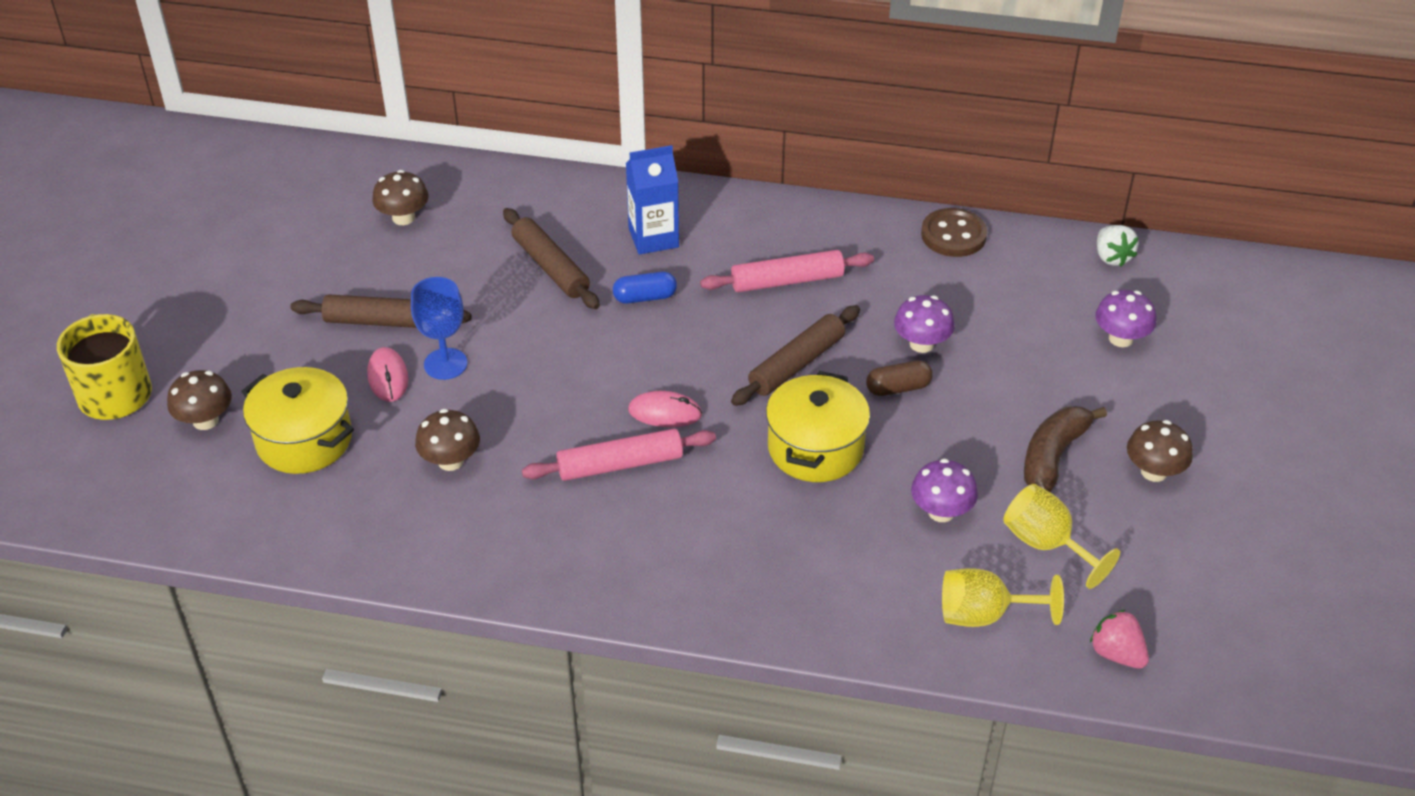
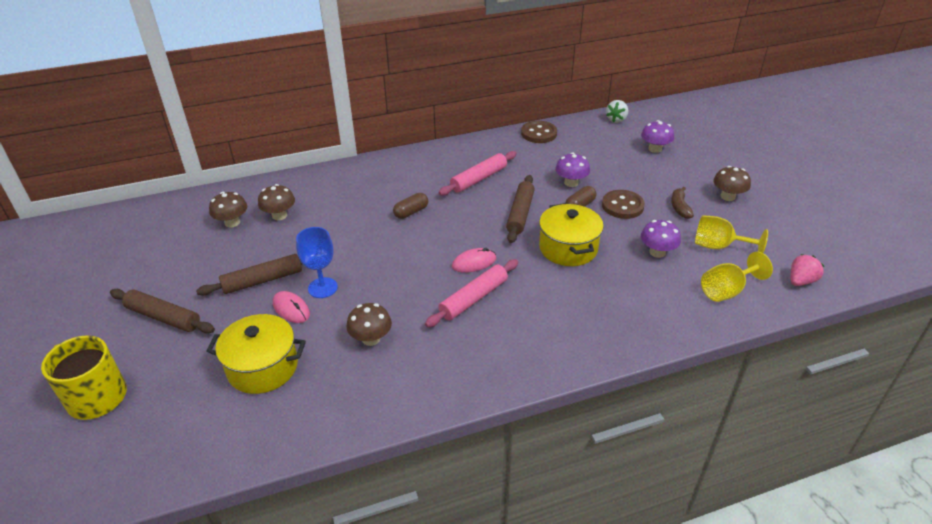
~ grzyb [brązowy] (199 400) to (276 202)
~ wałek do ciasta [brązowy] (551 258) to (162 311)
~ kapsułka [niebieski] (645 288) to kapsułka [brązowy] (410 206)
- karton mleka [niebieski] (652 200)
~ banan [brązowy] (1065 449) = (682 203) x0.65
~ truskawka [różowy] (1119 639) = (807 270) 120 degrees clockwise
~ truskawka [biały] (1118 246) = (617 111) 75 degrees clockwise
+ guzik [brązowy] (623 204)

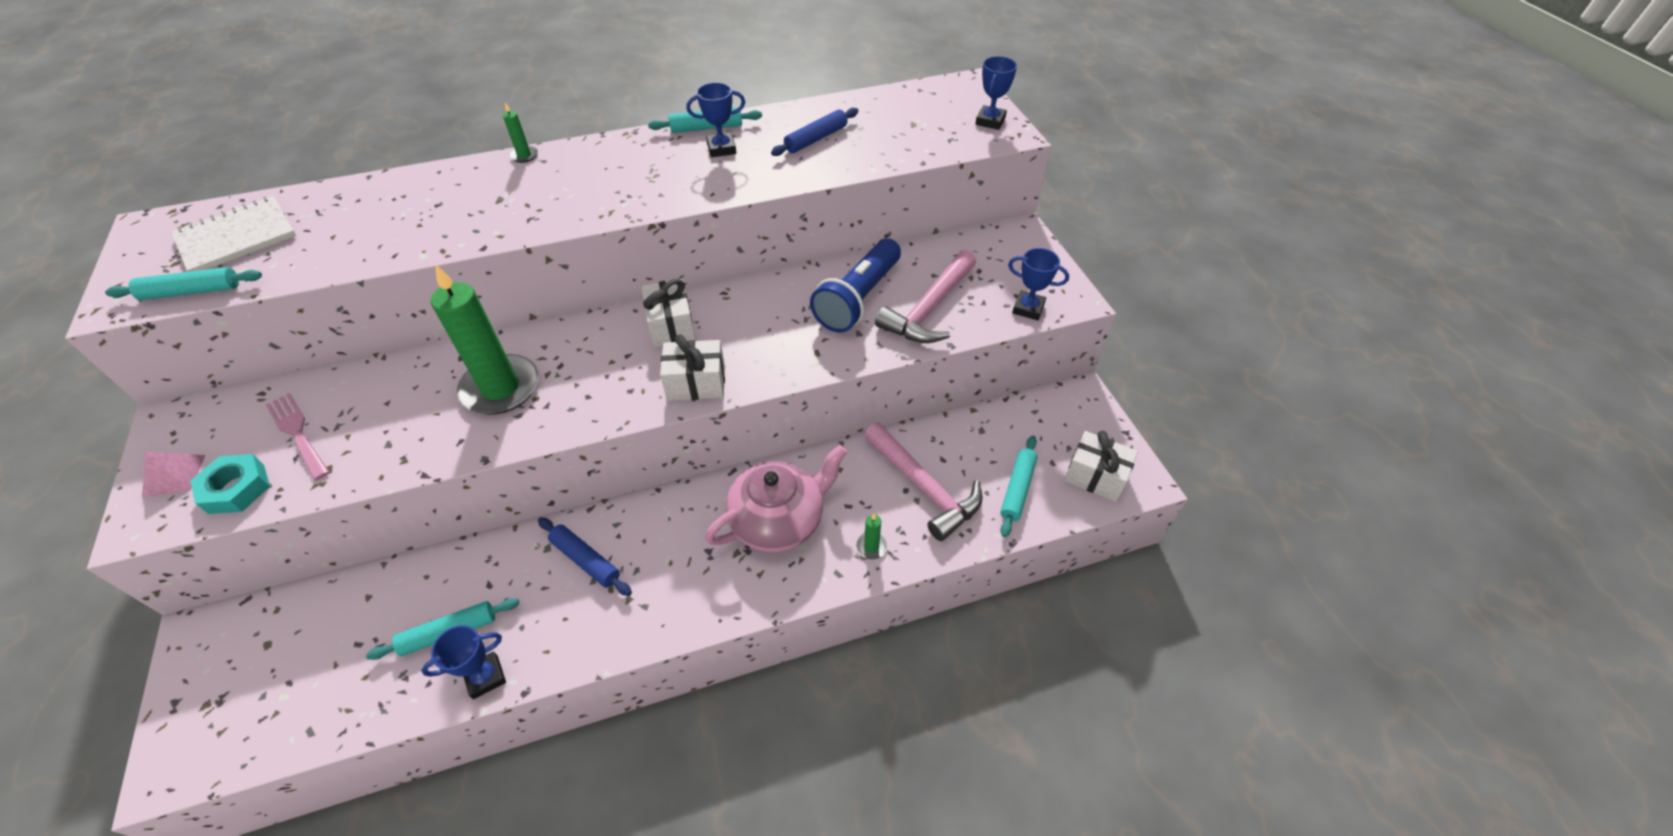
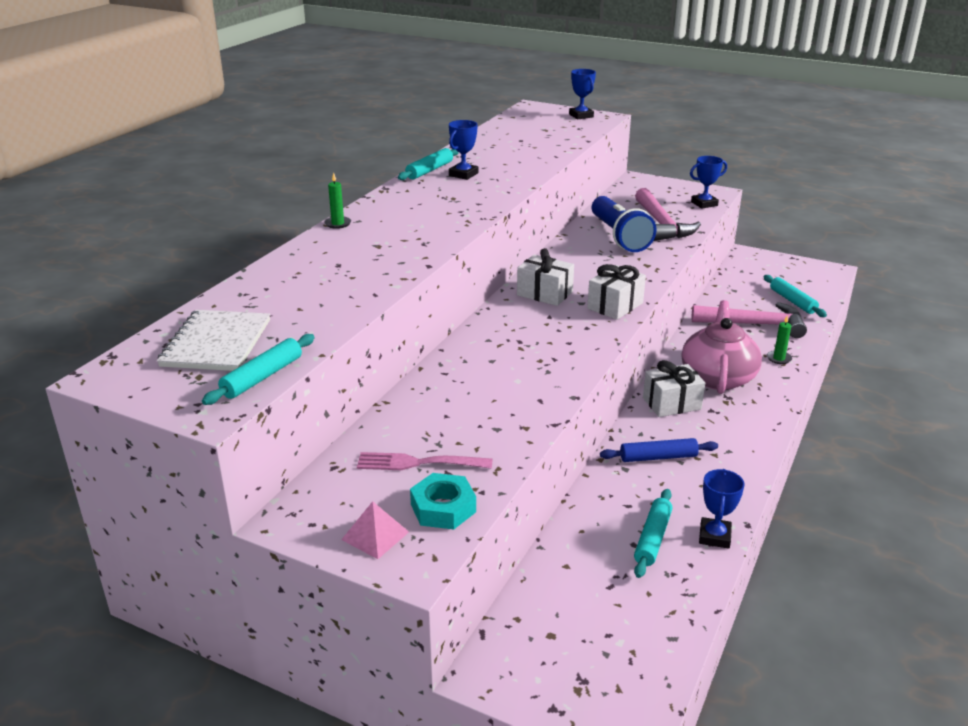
- świeca [zielony] (485 339)
- wałek do ciasta [niebieski] (814 132)
~ prezent [biały] (1101 466) to (674 388)

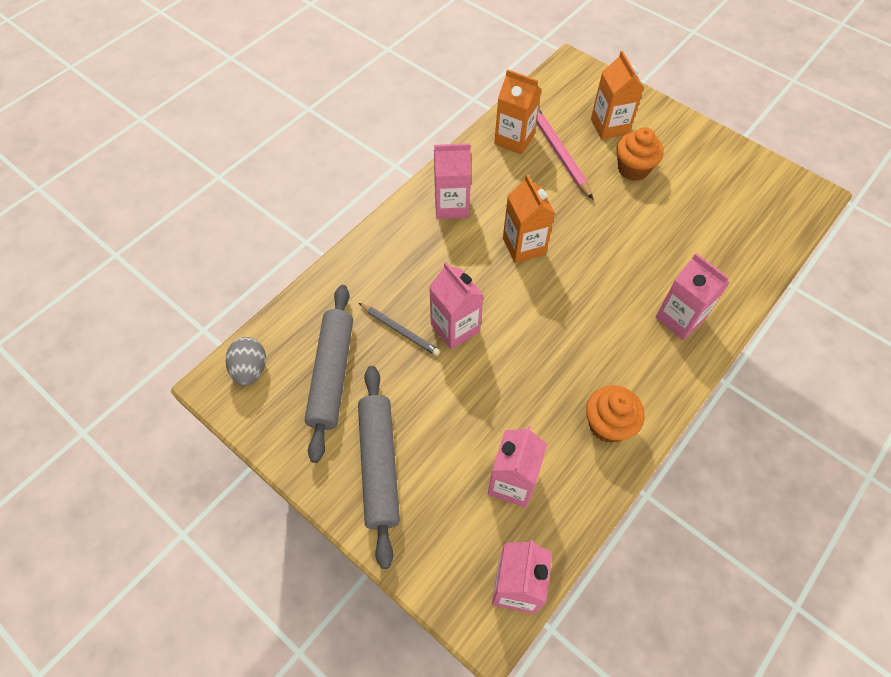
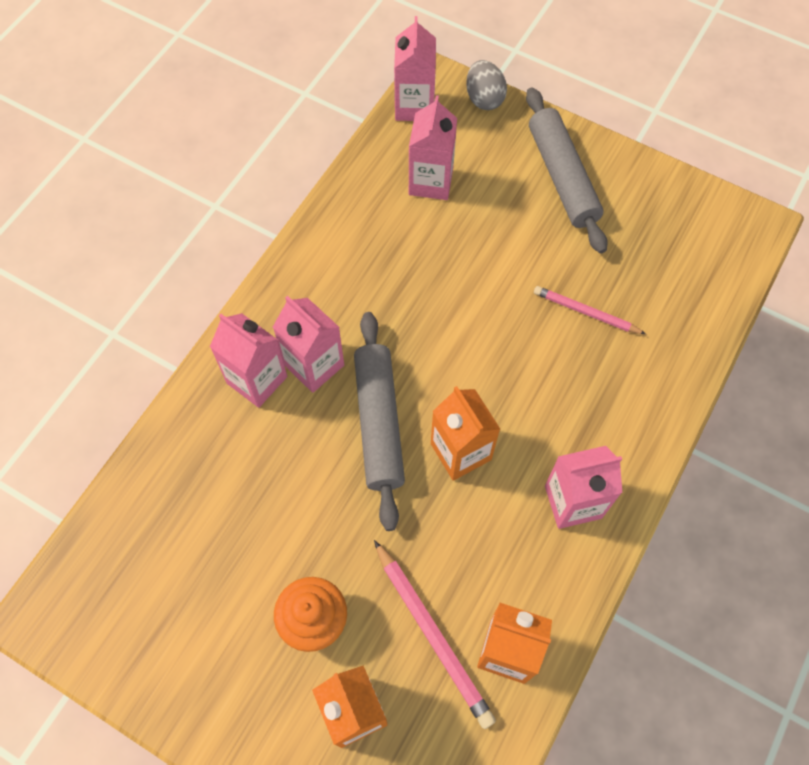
~ jajko [szary] (246 361) to (486 85)
~ wałek do ciasta [szary] (329 374) to (379 421)
~ ołówek [szary] (399 329) to ołówek [różowy] (590 310)
~ karton mleka [różowy] (456 306) to (308 344)
- muffinka [pomarańczowy] (615 414)

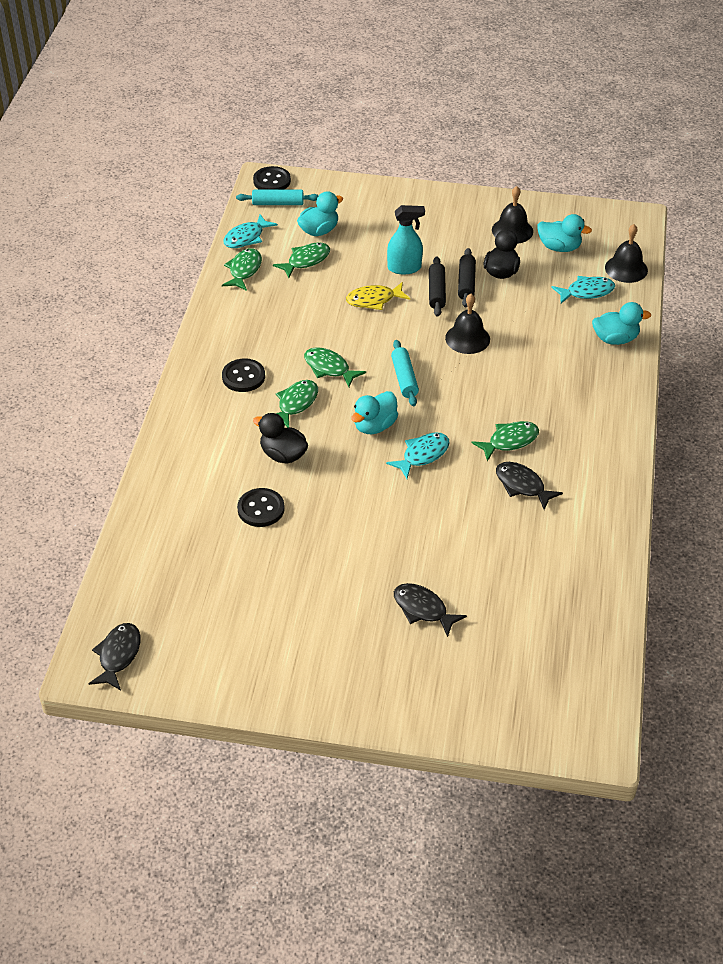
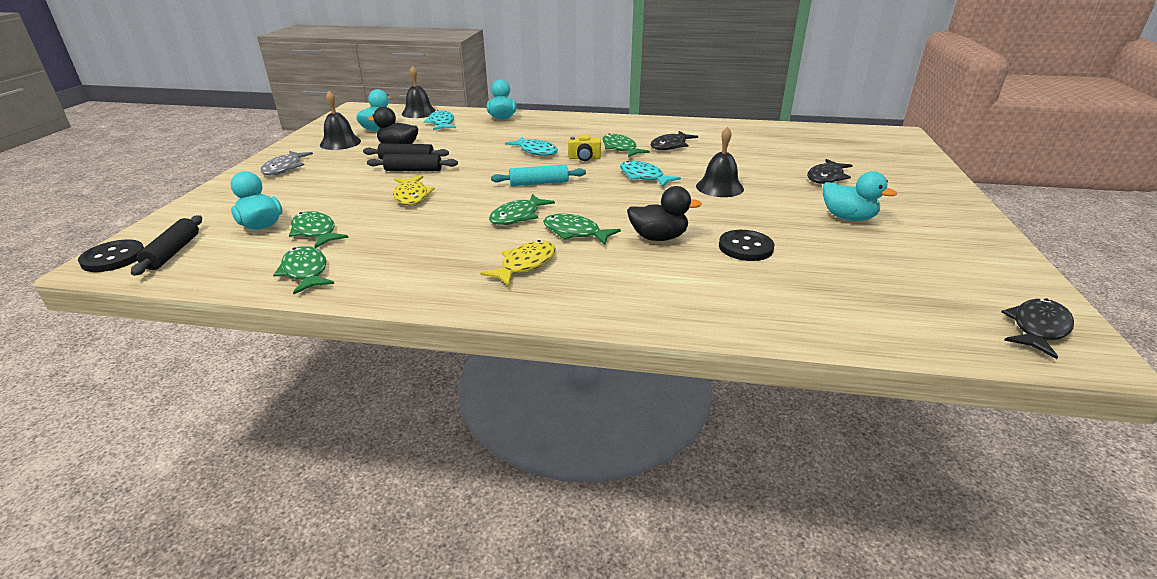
~ ryba [czarny] (115 656) = (1037 328) 120 degrees clockwise
~ ryba [zielony] (242 269) = (303 270) 45 degrees clockwise
~ guzik [czarny] (243 375) to ryba [żółty] (518 263)
~ ryba [turkusowy] (250 231) to (531 146)
~ wałek do ciasta [turkusowy] (277 197) to wałek do ciasta [czarny] (166 245)
~ kaczka [czarny] (280 438) = (664 213) 120 degrees counterclockwise
~ kaczka [turkusowy] (374 412) to (860 196)
- spryskiwacz [turkusowy] (406 239)
~ dzwonek [czarny] (467 324) to (720 162)
+ ryba [szary] (286 163)
+ aparat fotograficzny [żółty] (584 147)

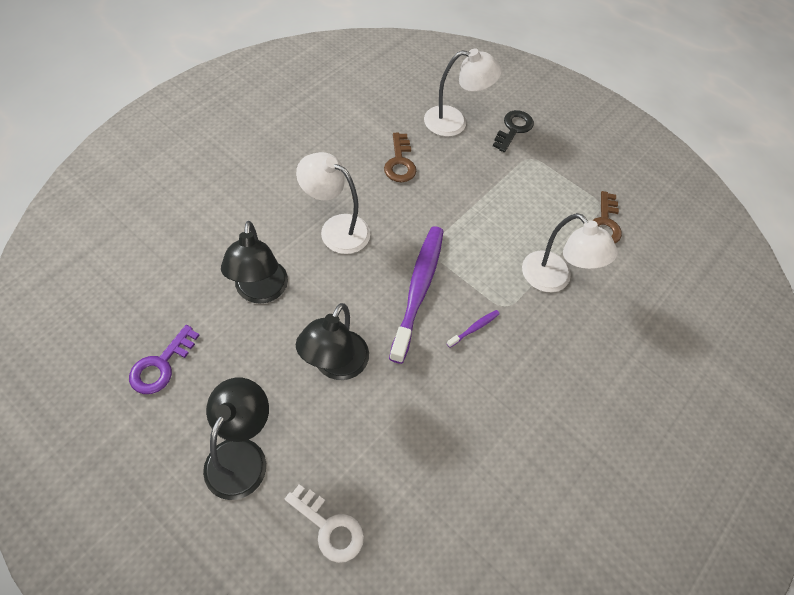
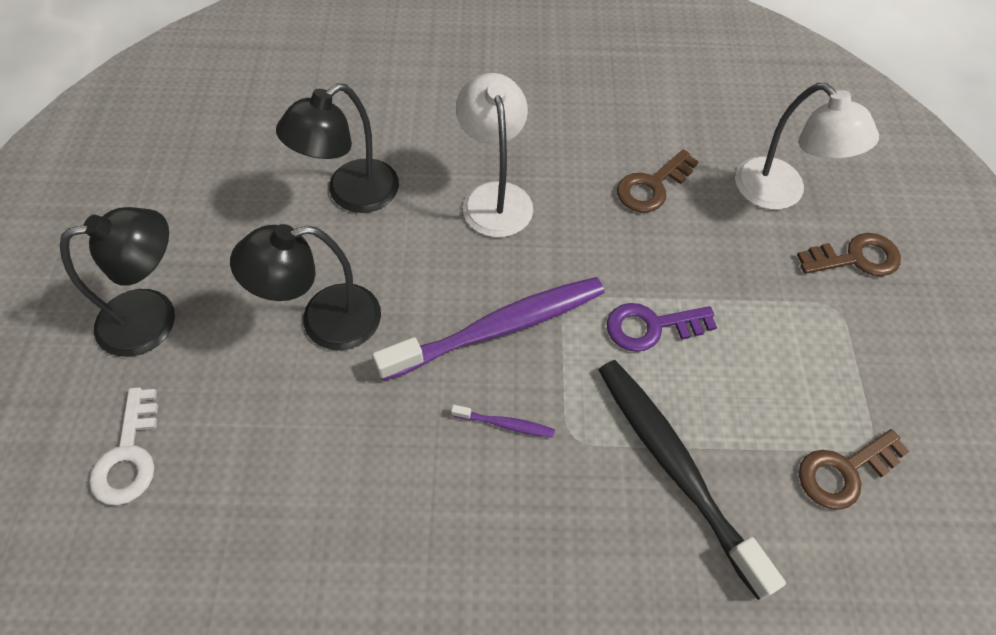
~ klucz [fioletowy] (164 359) to (662 327)
~ klucz [czarny] (513 131) to klucz [brązowy] (849 254)
~ lampka [biały] (570 252) to szczoteczka do zębów [czarny] (692 480)

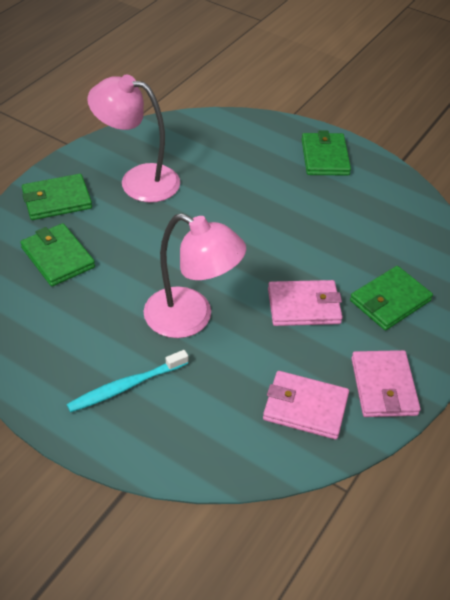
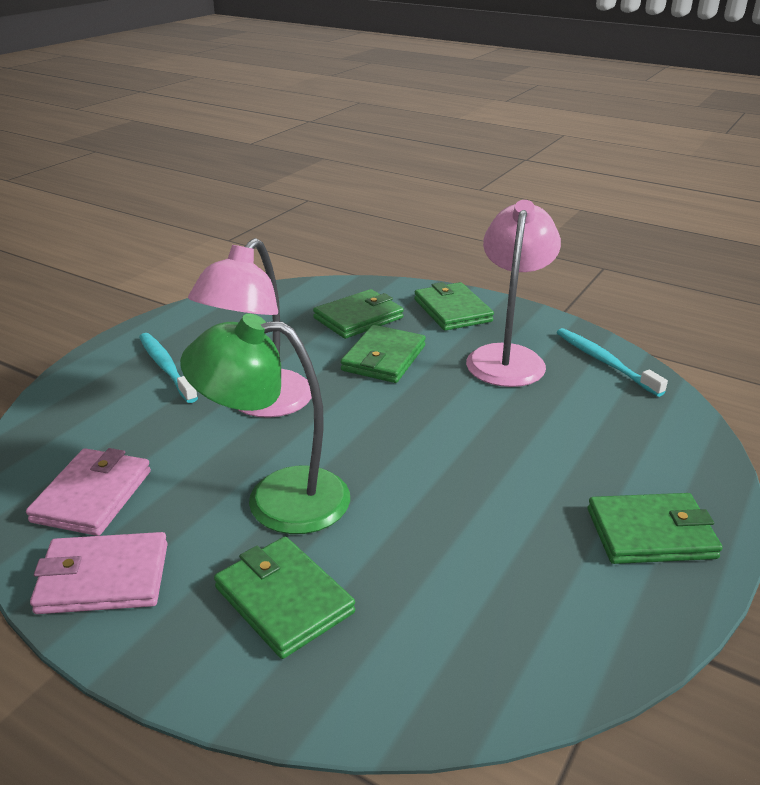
~ portfel [różowy] (305 303) to lampka [zielony] (265 424)
+ portfel [zielony] (383 354)
+ szczoteczka do zębów [turkusowy] (612 362)

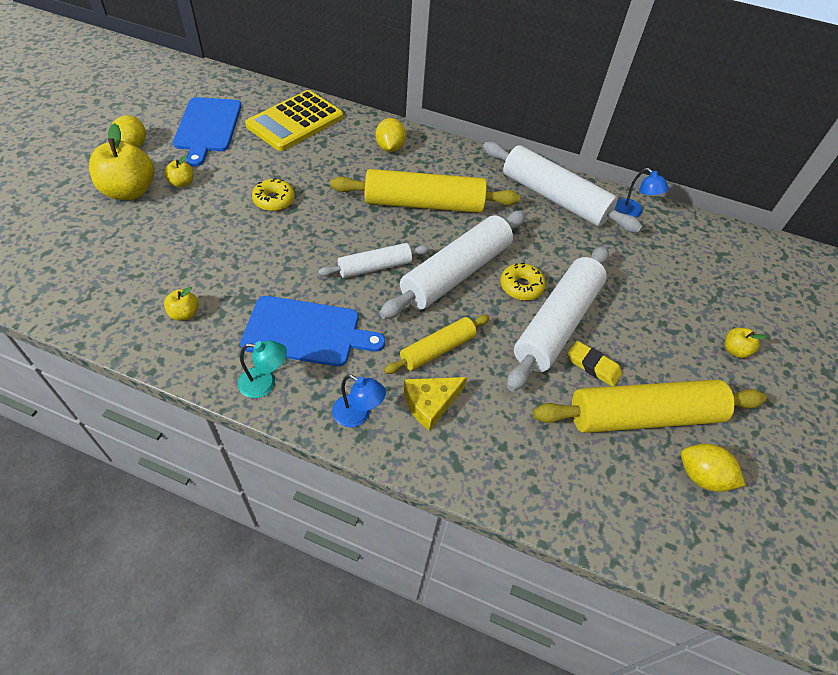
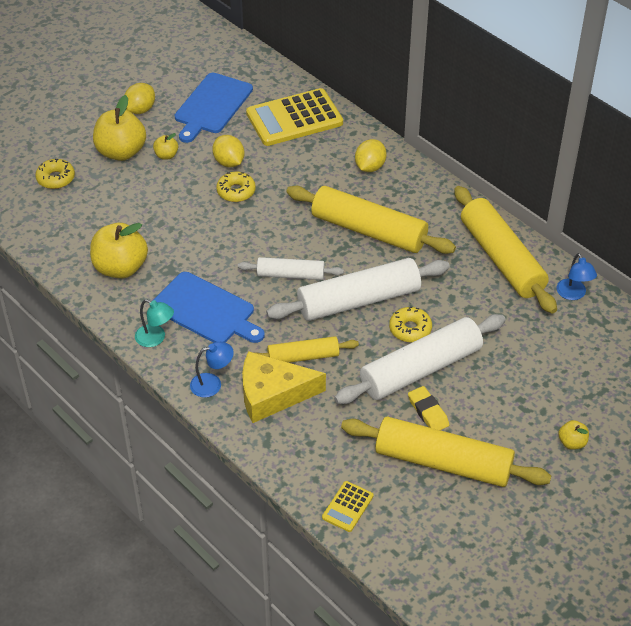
~ jabłko [żółty] (181 304) = (119 250) x2.11
~ lampka [niebieski] (359 400) = (212 370) 75 degrees counterclockwise
~ ser [żółty] (435 404) = (284 387) x1.56
~ wałek do ciasta [biały] (563 187) to wałek do ciasta [żółty] (505 250)
~ cytryna [żółty] (713 468) to (228 151)
+ donut [żółty] (55 174)
+ kalkulator [żółty] (348 506)

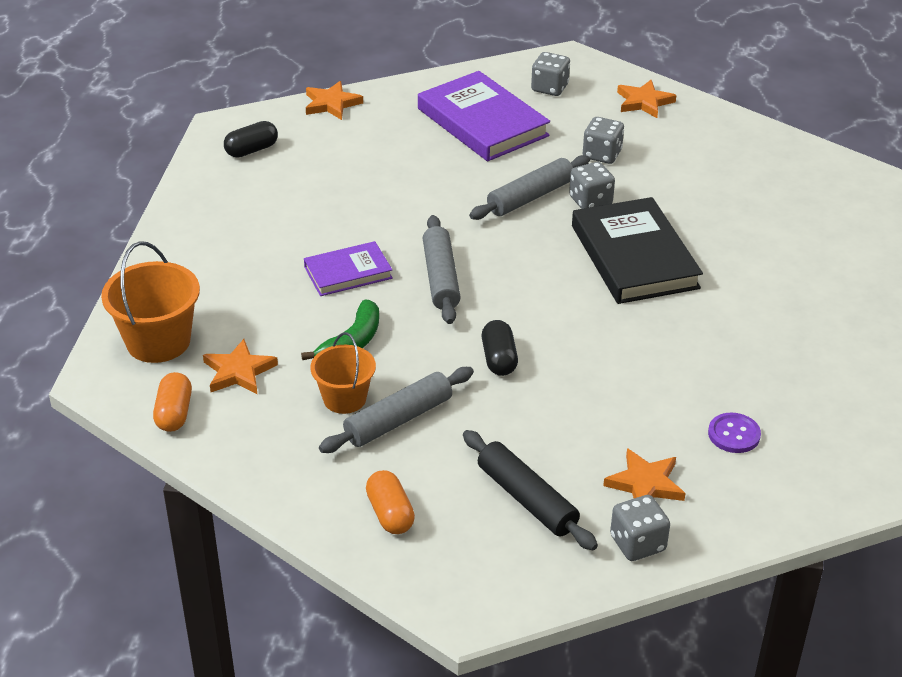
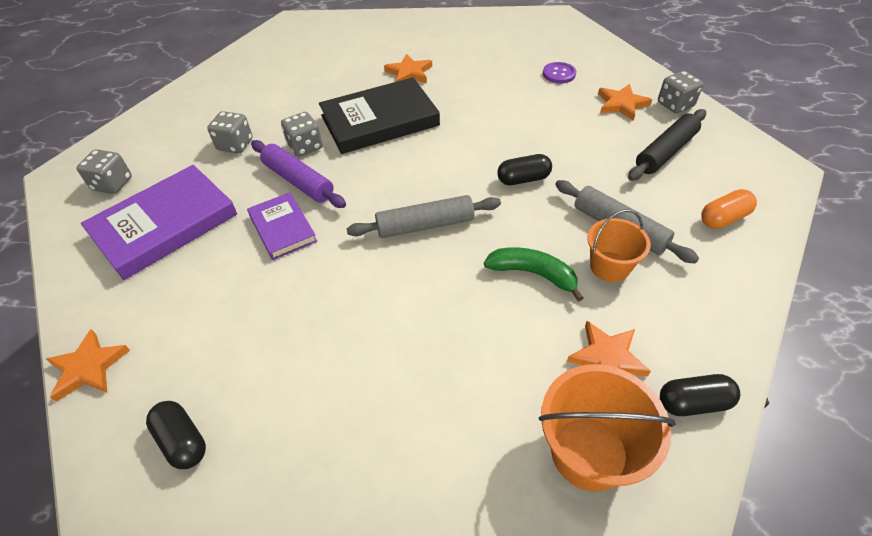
~ kapsułka [pomarańczowy] (172 402) to kapsułka [czarny] (700 395)
~ książka [fioletowy] (348 268) to (282 226)
~ wałek do ciasta [szary] (529 187) to wałek do ciasta [fioletowy] (298 174)
~ gwiazda [pomarańczowy] (646 99) to (408 68)

